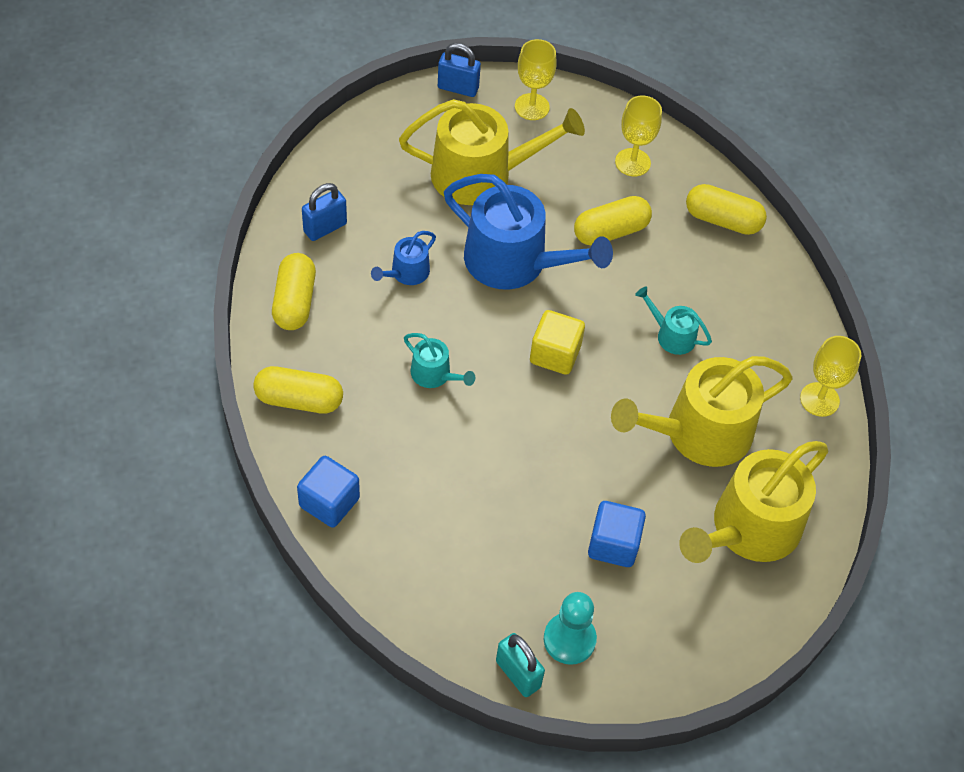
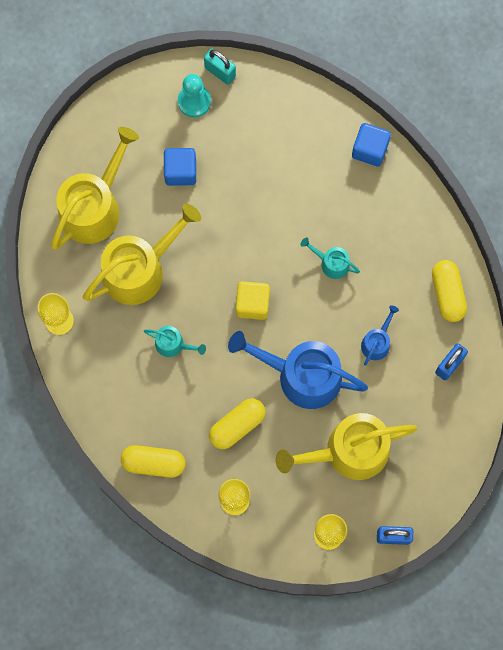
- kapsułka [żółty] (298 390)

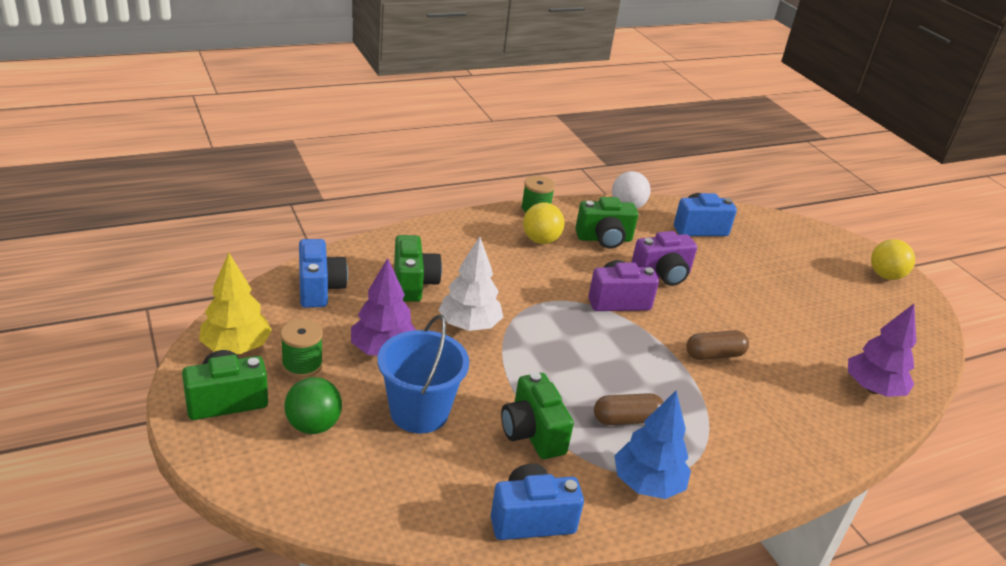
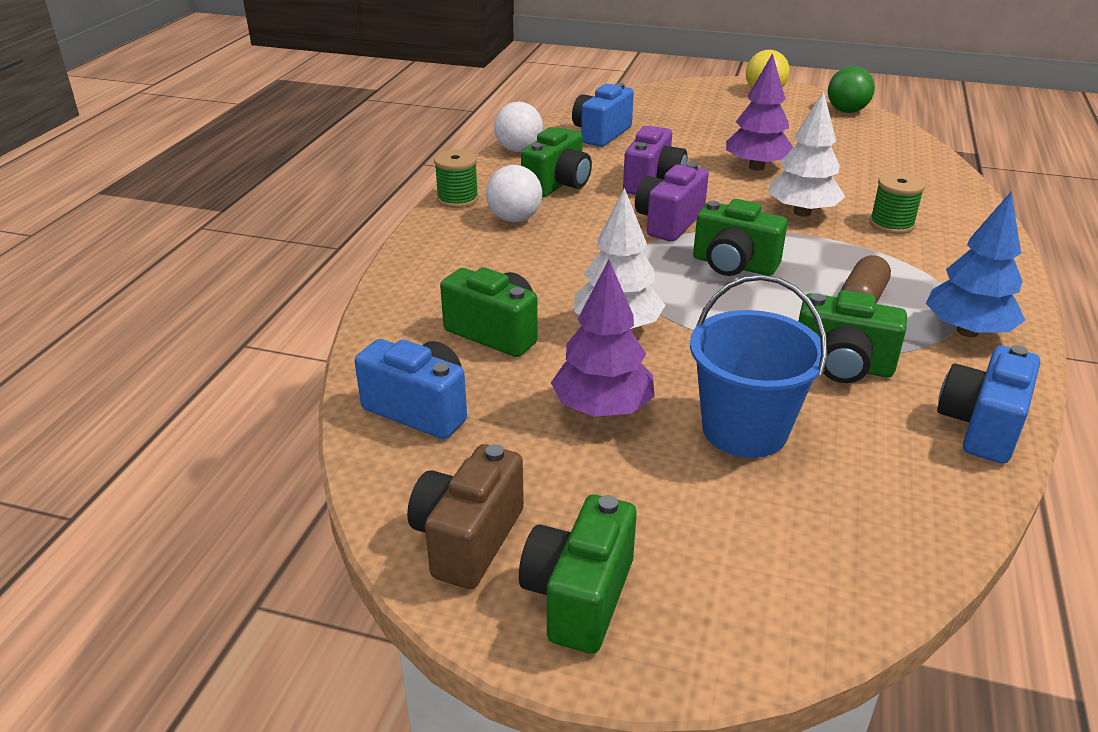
~ drzewko [żółty] (235 303) to aparat fotograficzny [brązowy] (465 516)
~ szpulka [zielony] (301 348) to (897 203)
~ piłka [zielony] (313 405) to (851 89)
~ piłka [żółty] (544 223) to piłka [biały] (514 193)
~ kapsułka [brązowy] (717 345) to drzewko [biały] (806 153)
~ drzewko [fioletowy] (882 350) to (759 112)
+ aparat fotograficzny [zielony] (740 237)

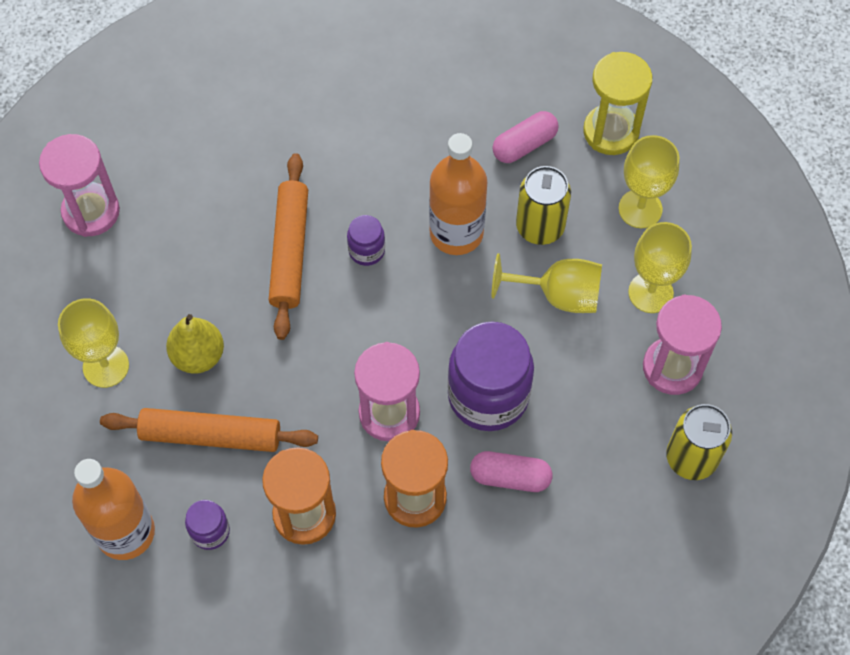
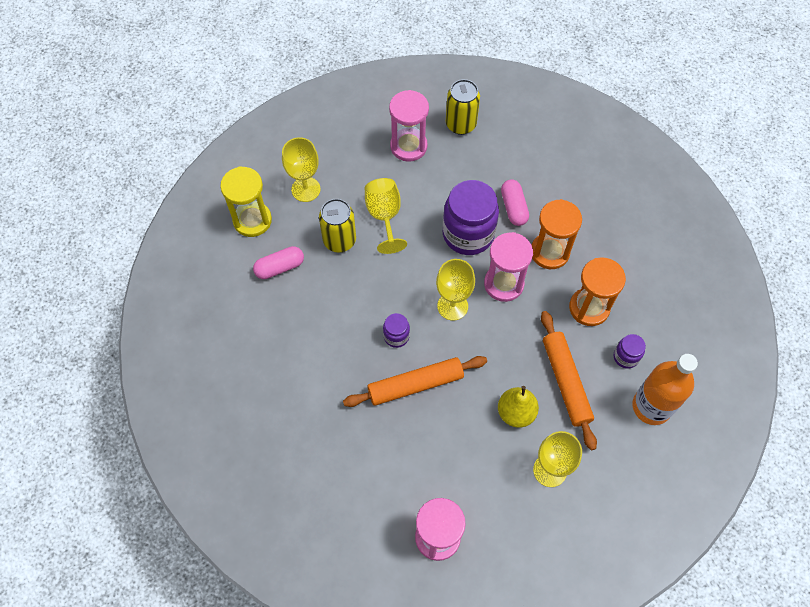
- butelka [pomarańczowy] (458 194)
~ kapsułka [różowy] (526 137) = (278 262) 60 degrees counterclockwise
~ kielich [żółty] (660 267) to (455 290)

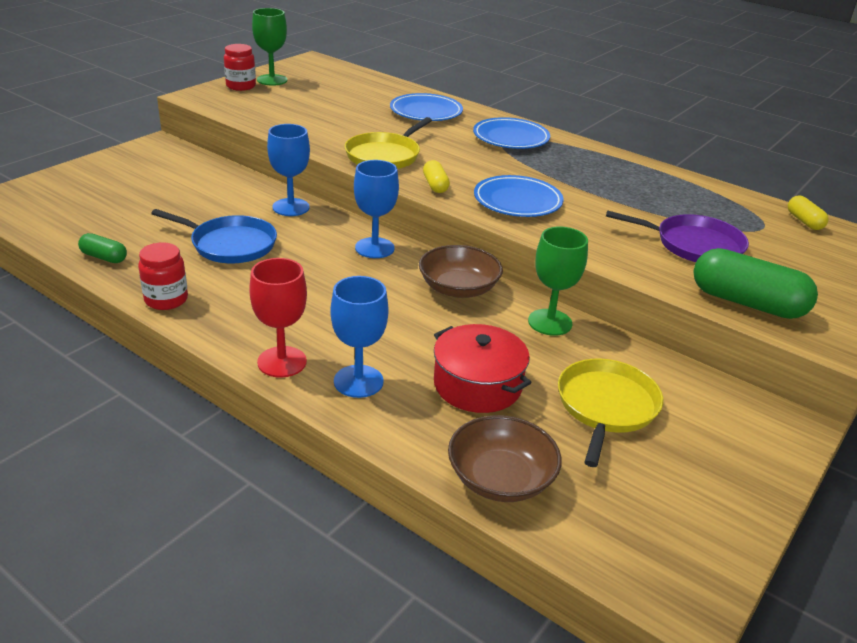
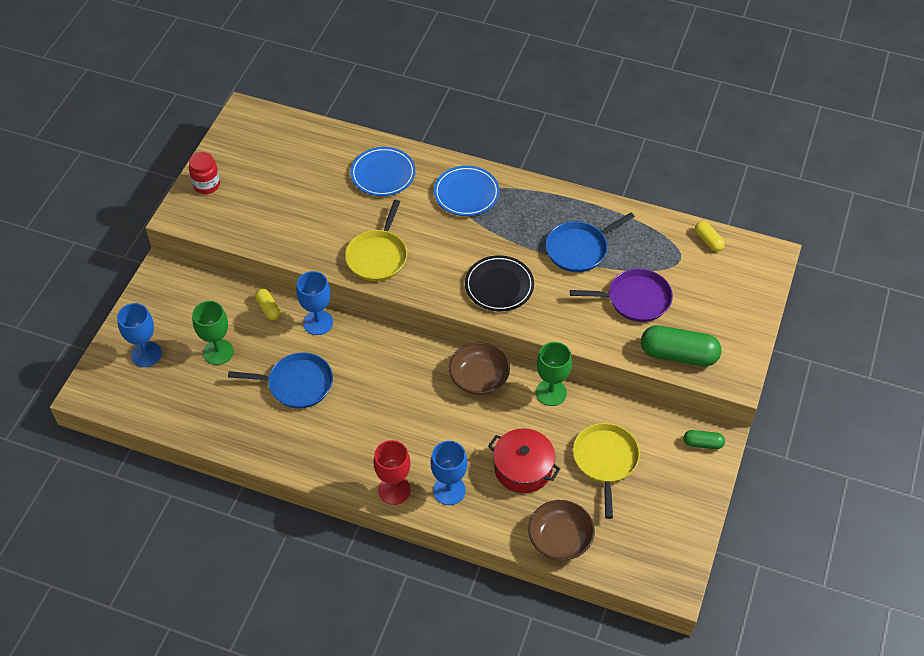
~ kapsułka [zielony] (102 248) to (704 439)
- słoik [czerwony] (163 276)
~ kielich [zielony] (269 47) to (213 333)
~ kielich [niebieski] (376 209) to (139 335)
~ kapsułka [żółty] (436 176) to (267 304)
~ talerz [niebieski] (519 196) to talerz [czarny] (499 283)
+ patelnia [niebieski] (590 242)

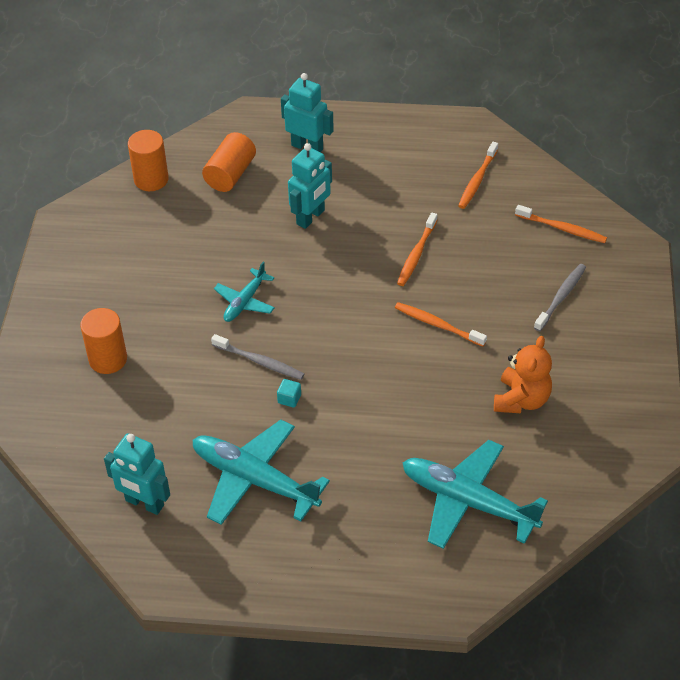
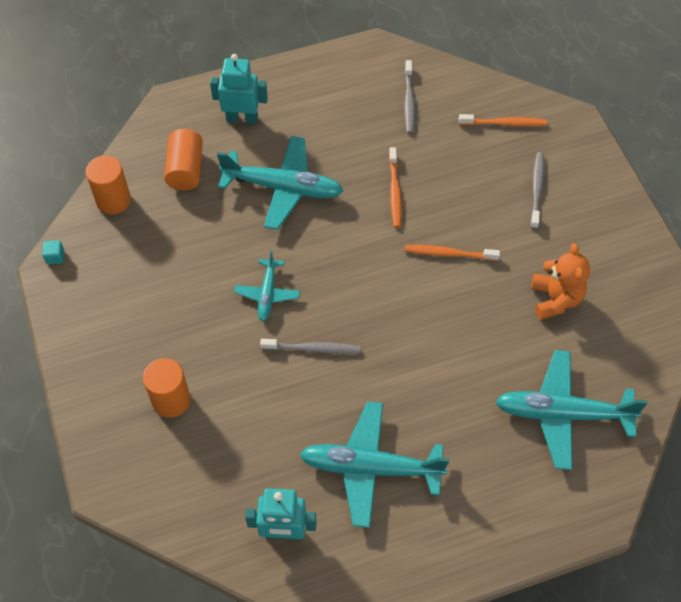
~ sześcian [turkusowy] (289 393) to (53 252)
~ robot [turkusowy] (310 186) to samolot [turkusowy] (280 183)
~ szczoteczka do zębów [pomarańczowy] (478 175) to szczoteczka do zębów [szary] (409 97)

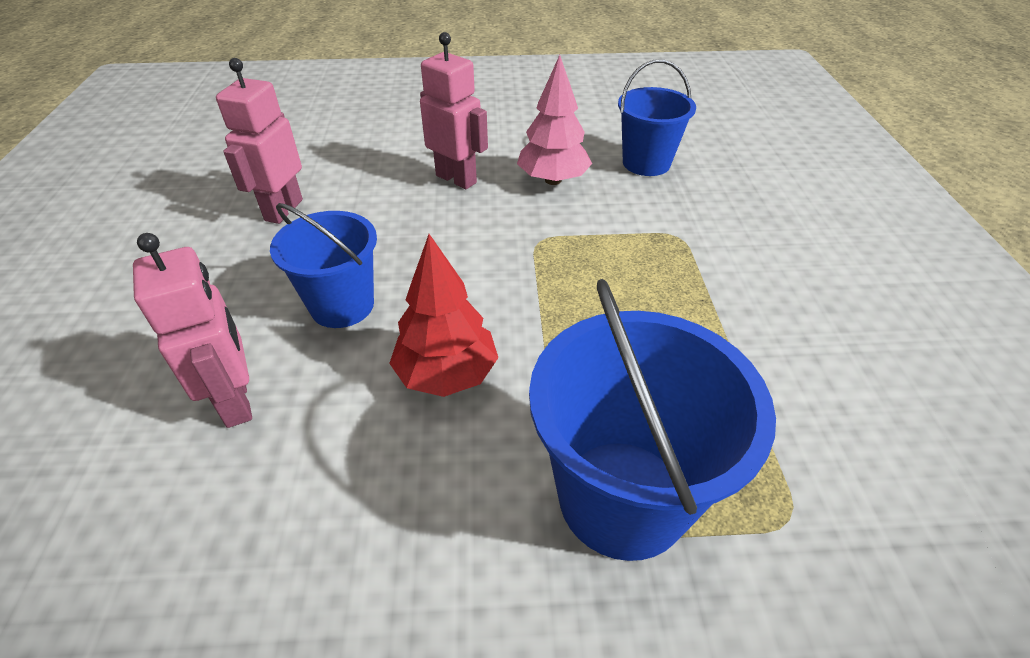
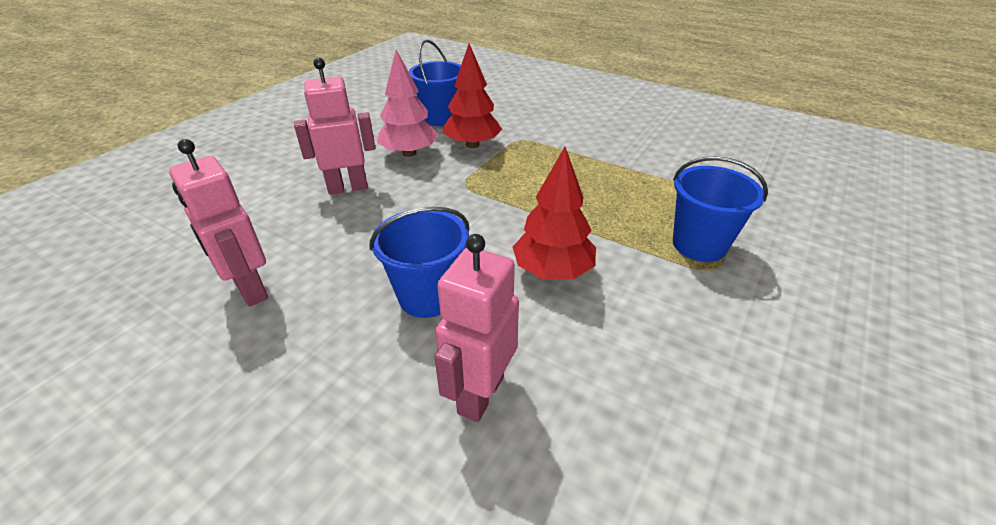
~ robot [różowy] (192 330) = (476 328) 75 degrees counterclockwise
~ wiadro [niebieski] (652 420) = (720 209) x0.64
+ drzewko [czerwony] (472 96)

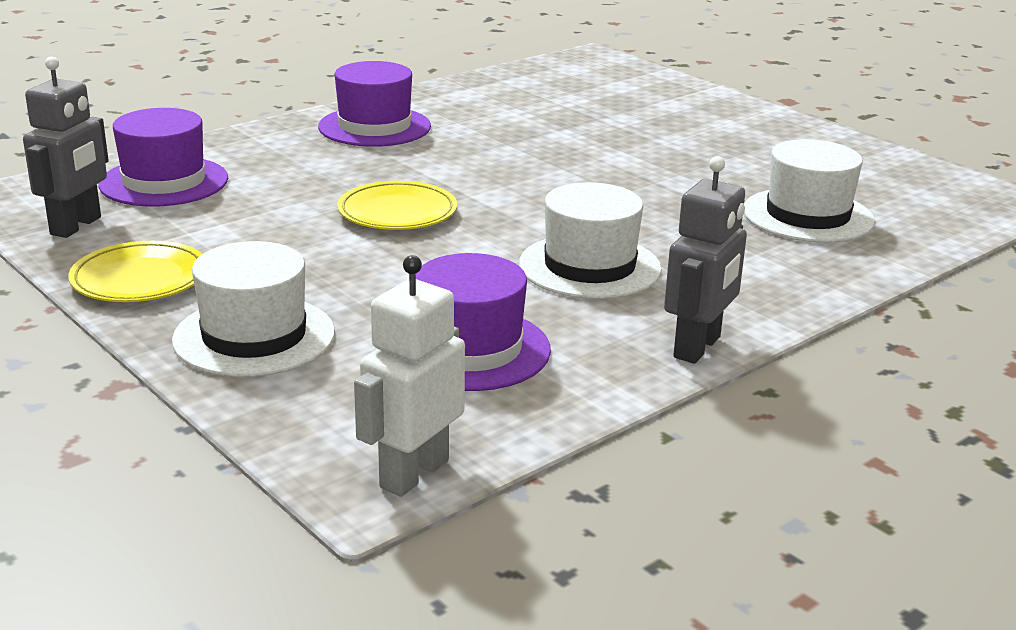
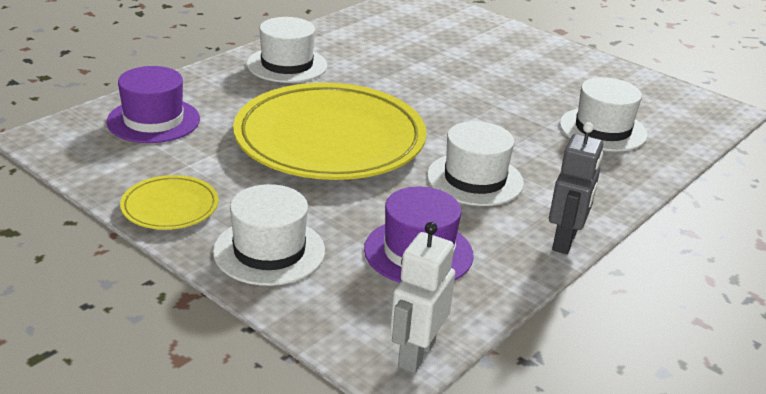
- robot [szary] (66 147)
~ kapelusz [fioletowy] (374 104) to kapelusz [biały] (287 50)
~ talerz [żółty] (397 205) = (329 131) x2.27

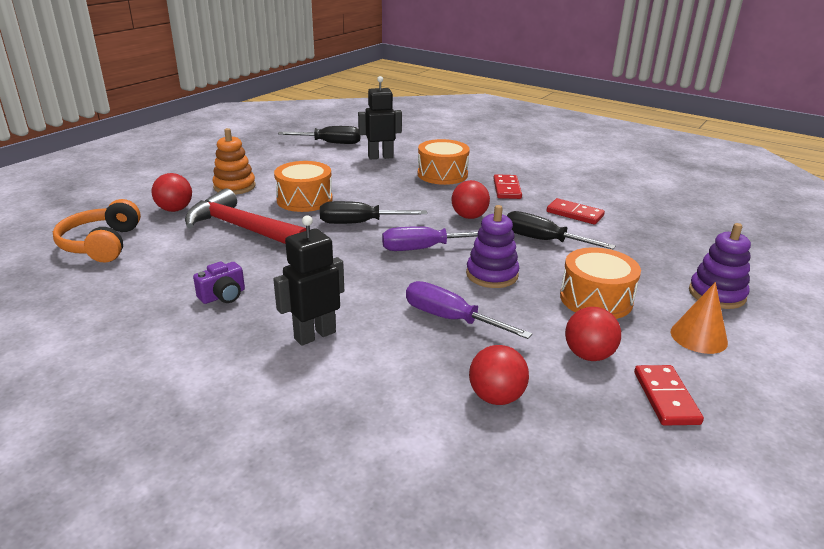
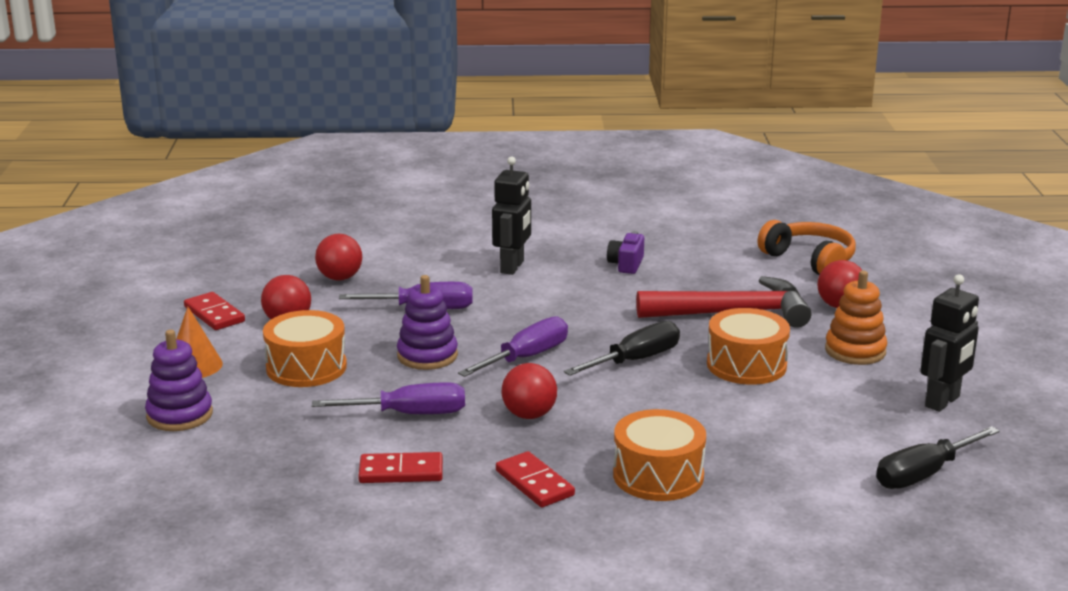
~ robot [czarny] (380 117) to (950 343)
~ śrubokręt [czarny] (561 230) to śrubokręt [fioletowy] (388 398)

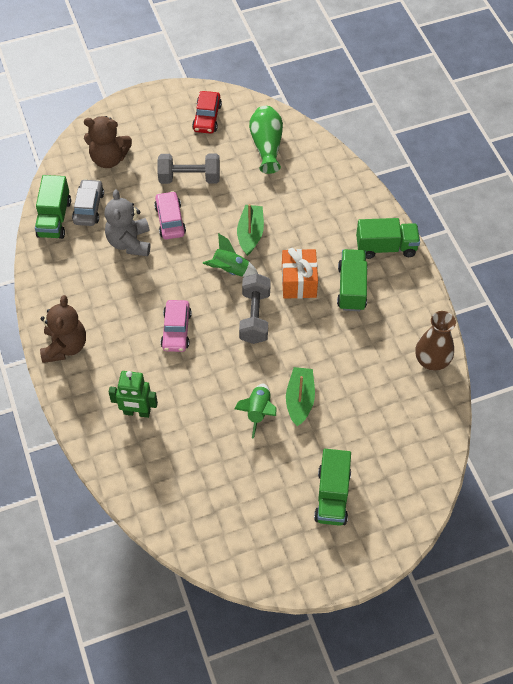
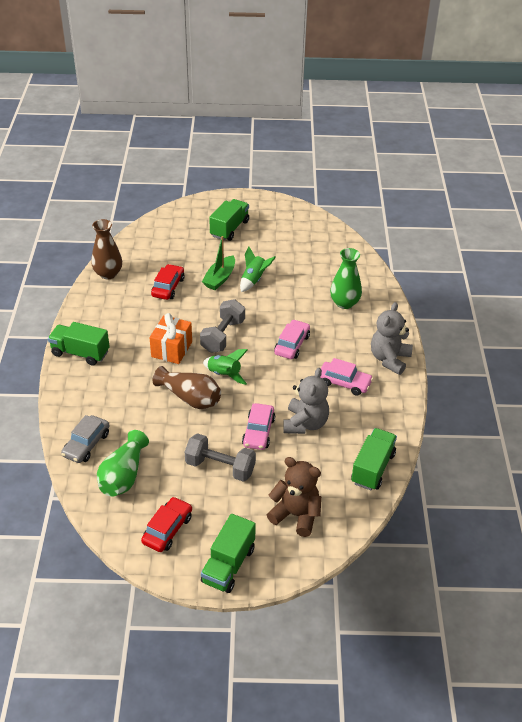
~ miś [brązowy] (63 329) to miś [szary] (392 338)
~ samochód [szary] (88 202) to (85 439)
~ robot [zielony] (133 394) to wazon [zielony] (346 278)
~ łódka [zielony] (250 230) to wazon [brązowy] (187 387)
~ ciężarówka [zielony] (352 280) to (228 553)
+ samochód [czerwony] (168 282)
+ samochód [różowy] (347 377)

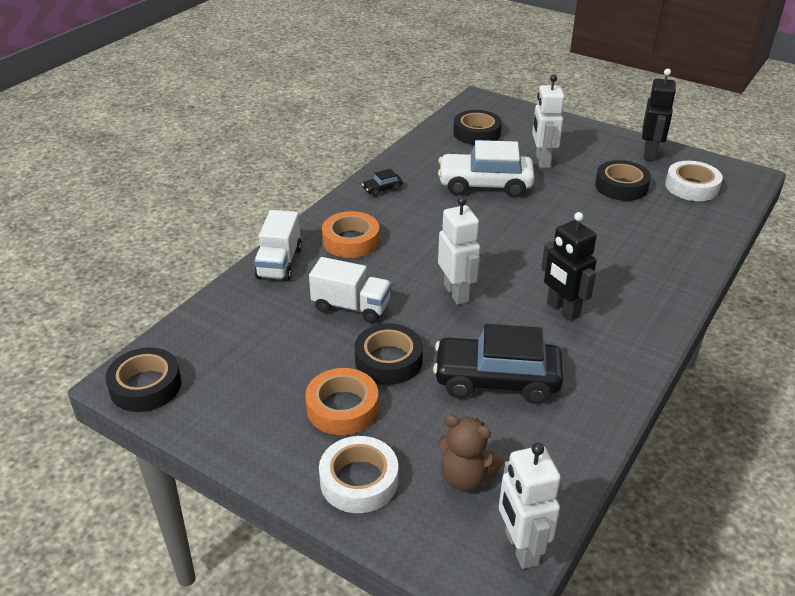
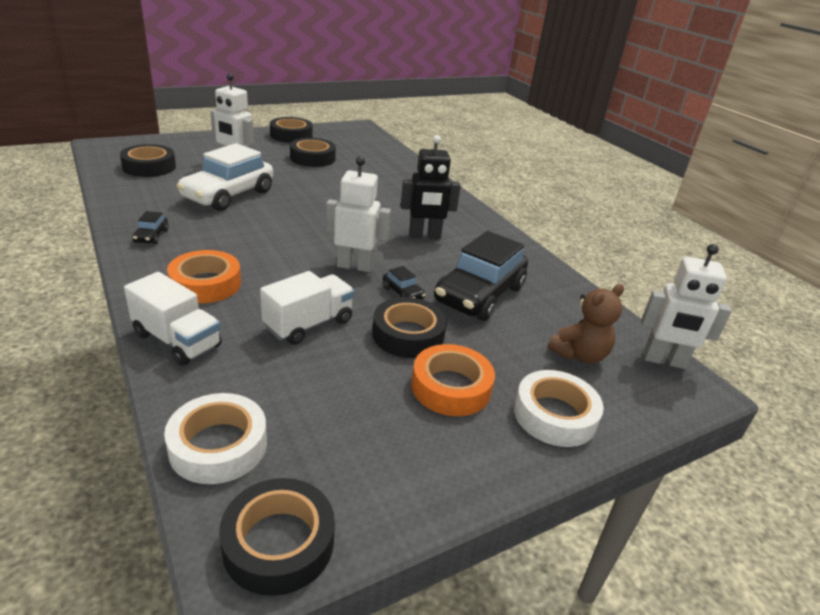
~ robot [czarny] (659 115) to taśma klejąca [czarny] (291 130)
~ taśma klejąca [biały] (694 181) to (215 438)
+ samochód [czarny] (404 282)

